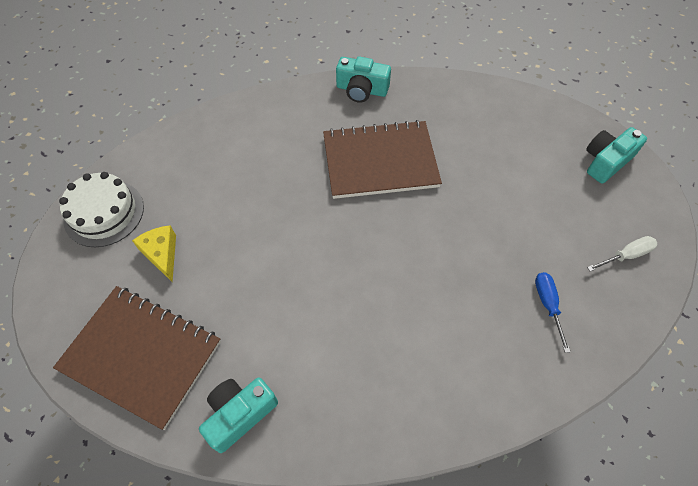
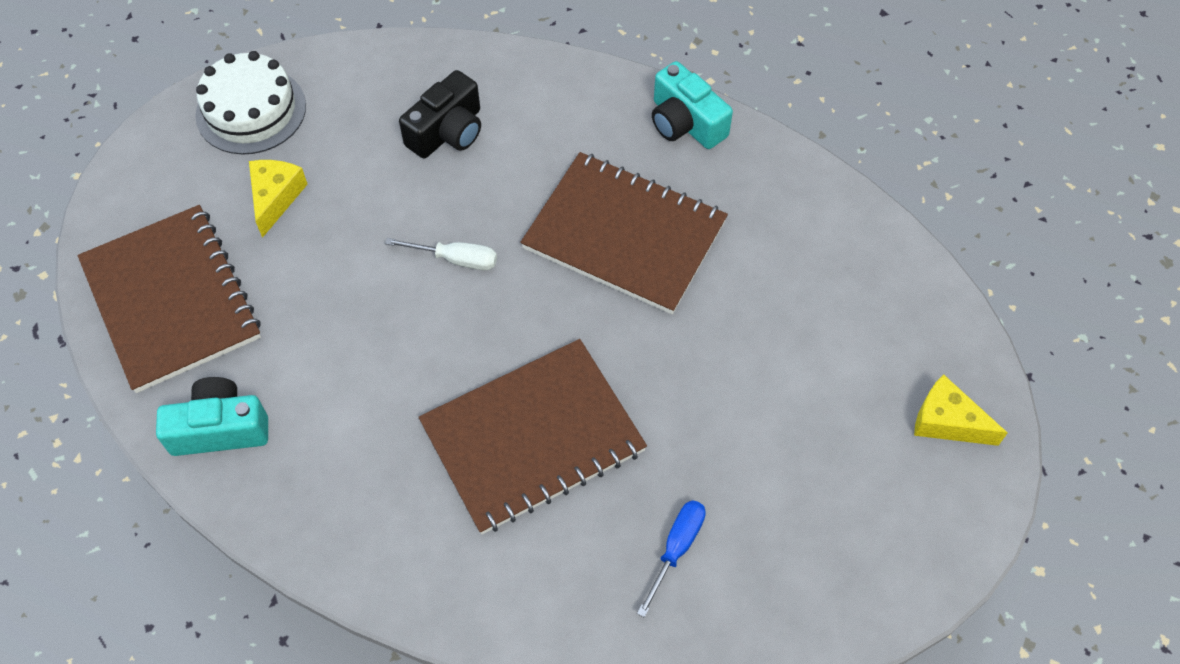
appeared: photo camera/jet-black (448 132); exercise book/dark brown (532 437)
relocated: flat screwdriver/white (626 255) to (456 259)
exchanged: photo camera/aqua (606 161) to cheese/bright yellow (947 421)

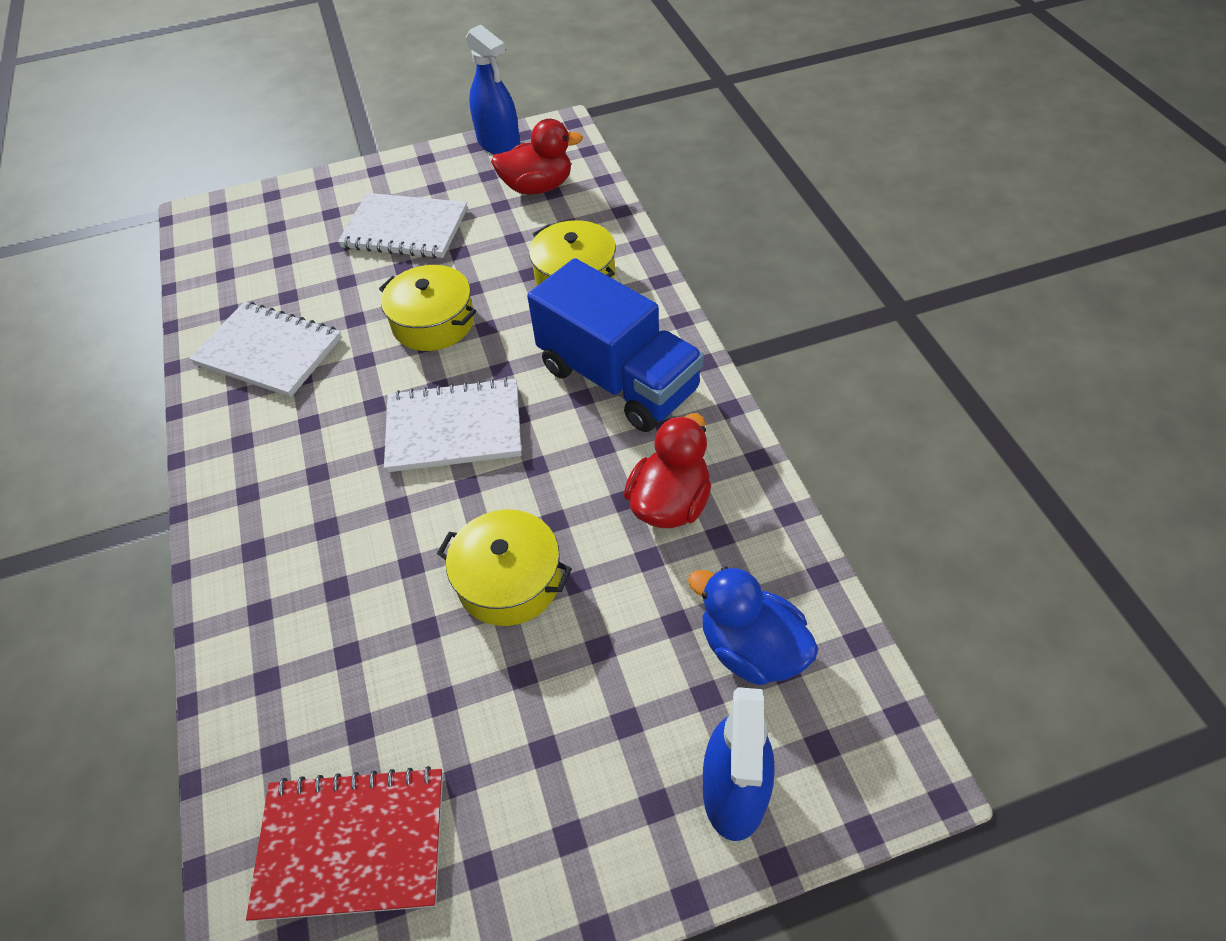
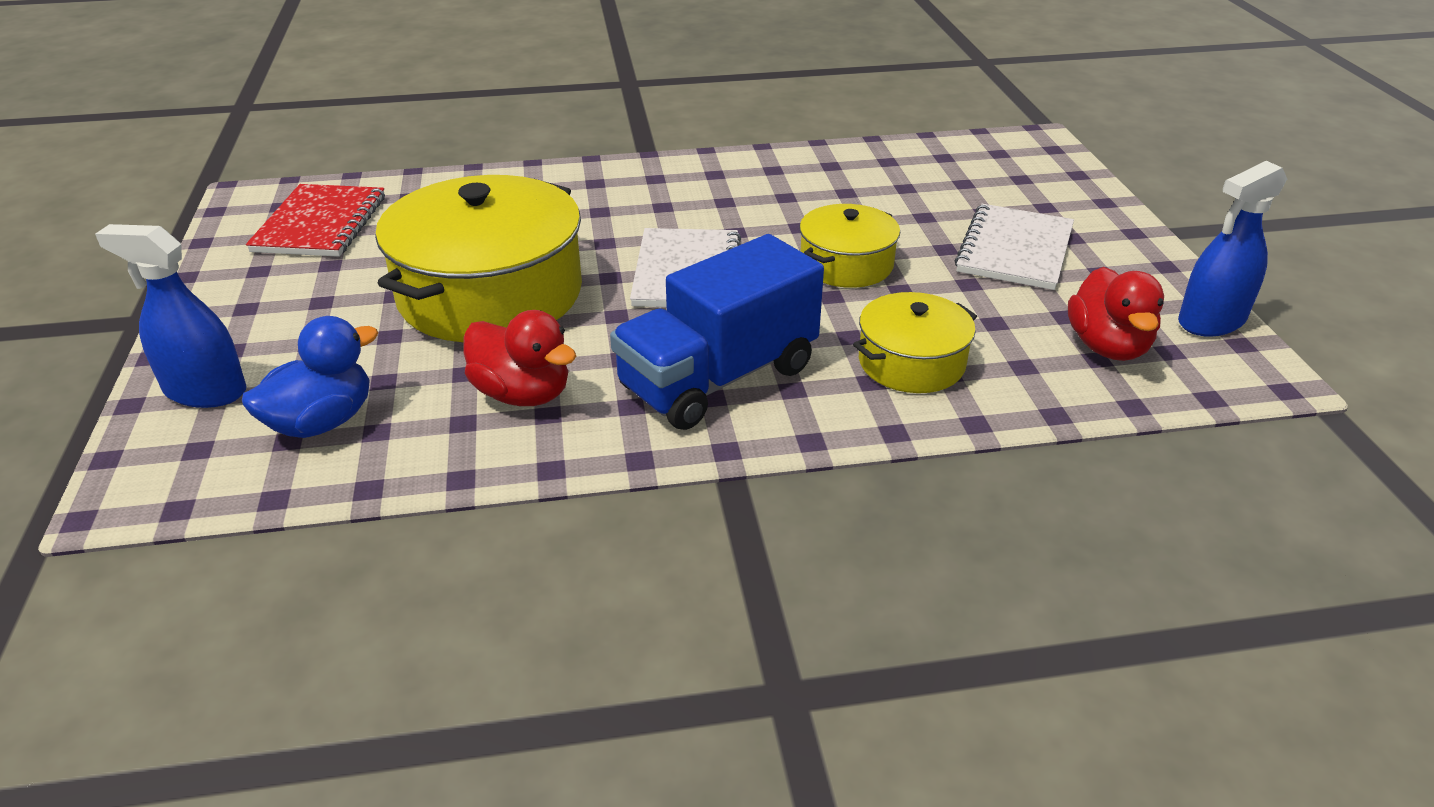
missing: exercise book/white (269 351)
size: cooking pot/bright yellow (509 580) = (490 293) x1.88

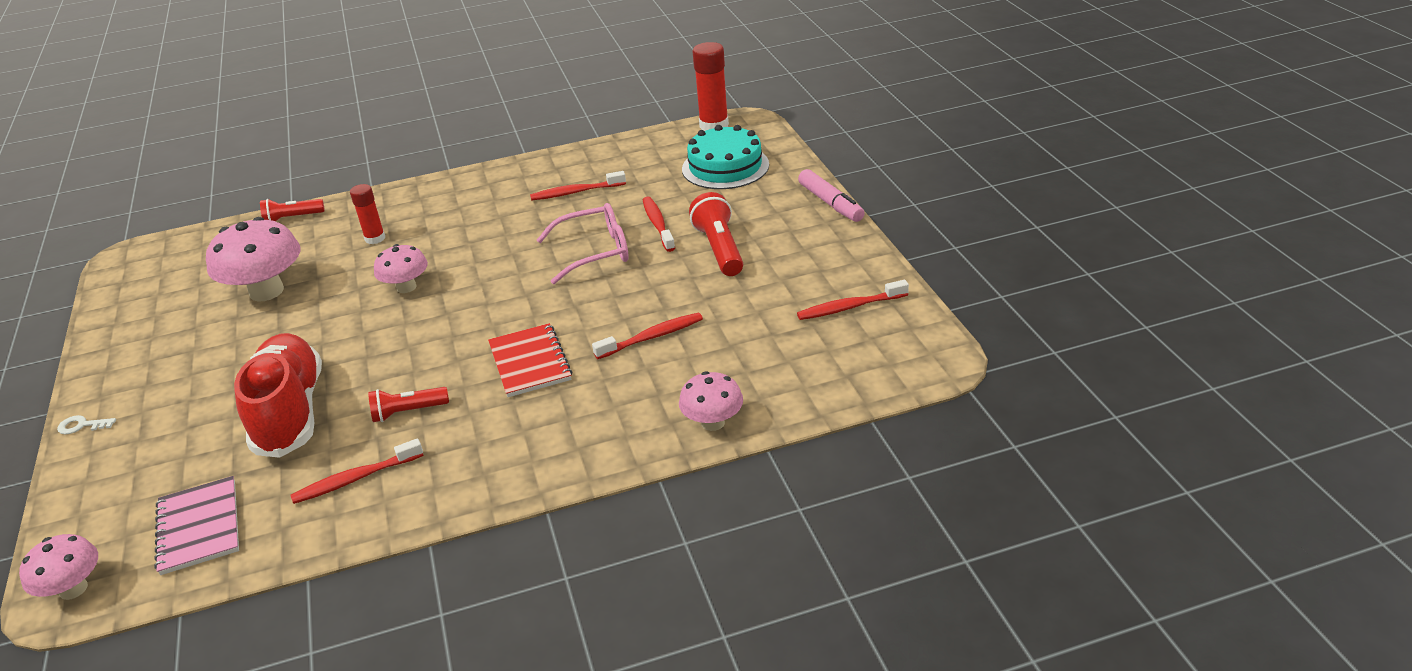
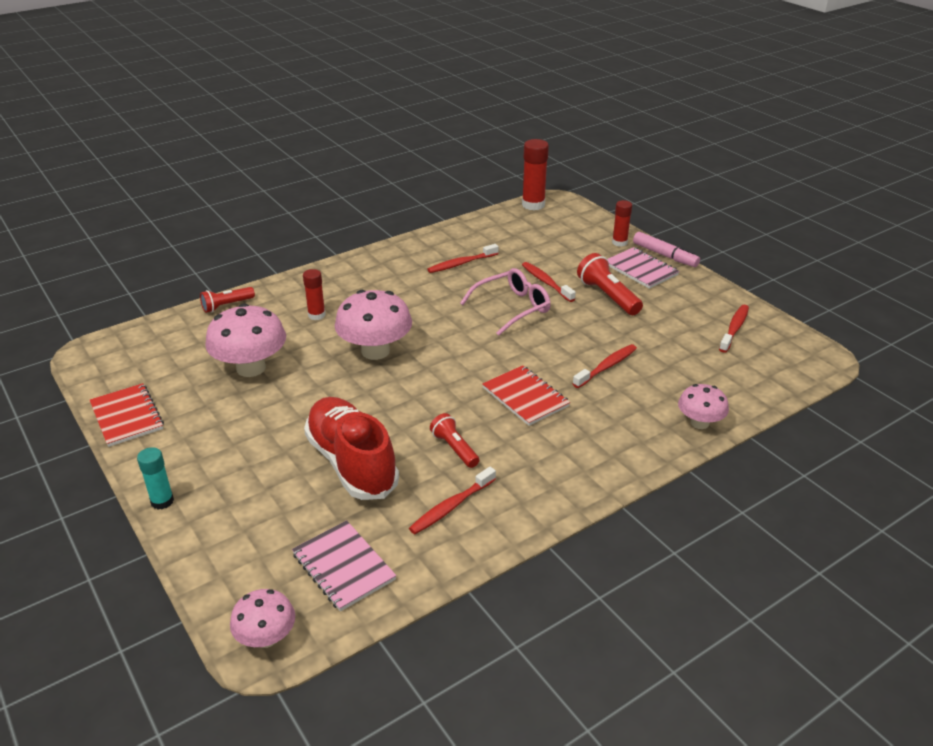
missing: gateau/aqua (725 167)
appeared: exercise book/crimson (127 416); exercise book/pink (641 269); glue/crimson (619 242)
exchanged: key/white (82 425) to glue/aqua (162 501)
spun: flashlight/crimson (408 412) = (454 448) 90 degrees clockwise; dental brush/crimson (849 307) = (734 328) 150 degrees clockwise
size: fungus/pink (406 287) = (375 351) x1.71

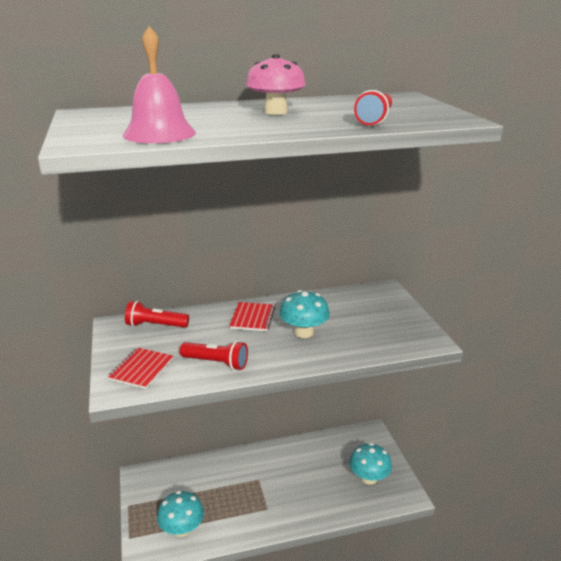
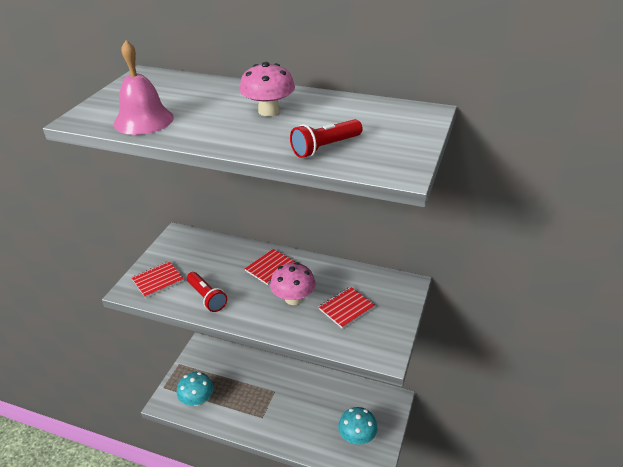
missing: flashlight/crimson (155 325)
appeared: exercise book/crimson (346 308)
colour: fungus/aqua (304 332) to fungus/pink (293 298)

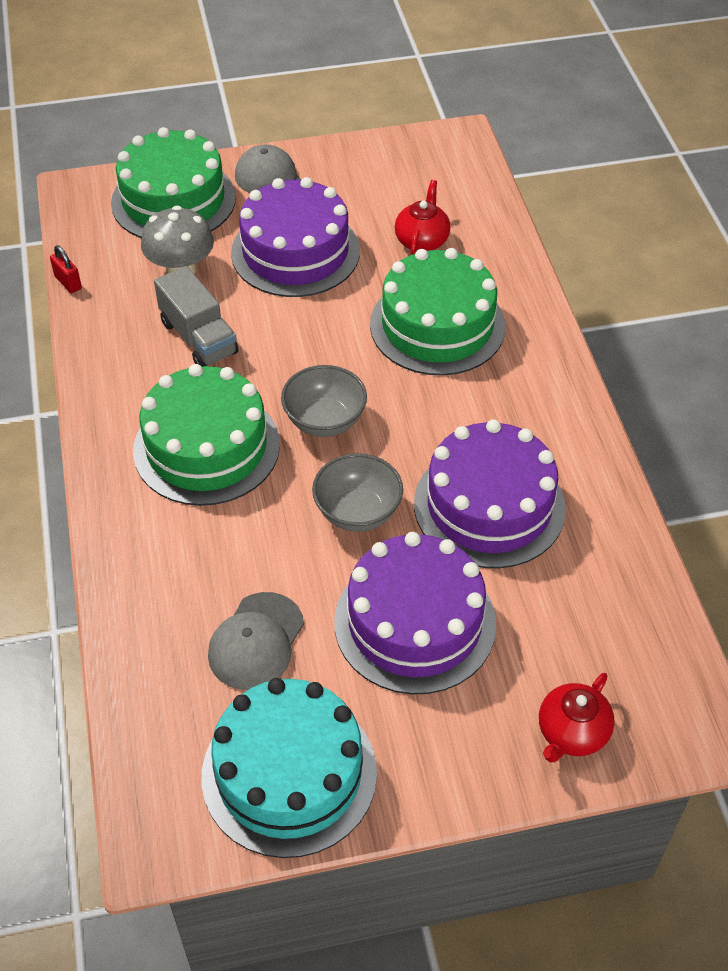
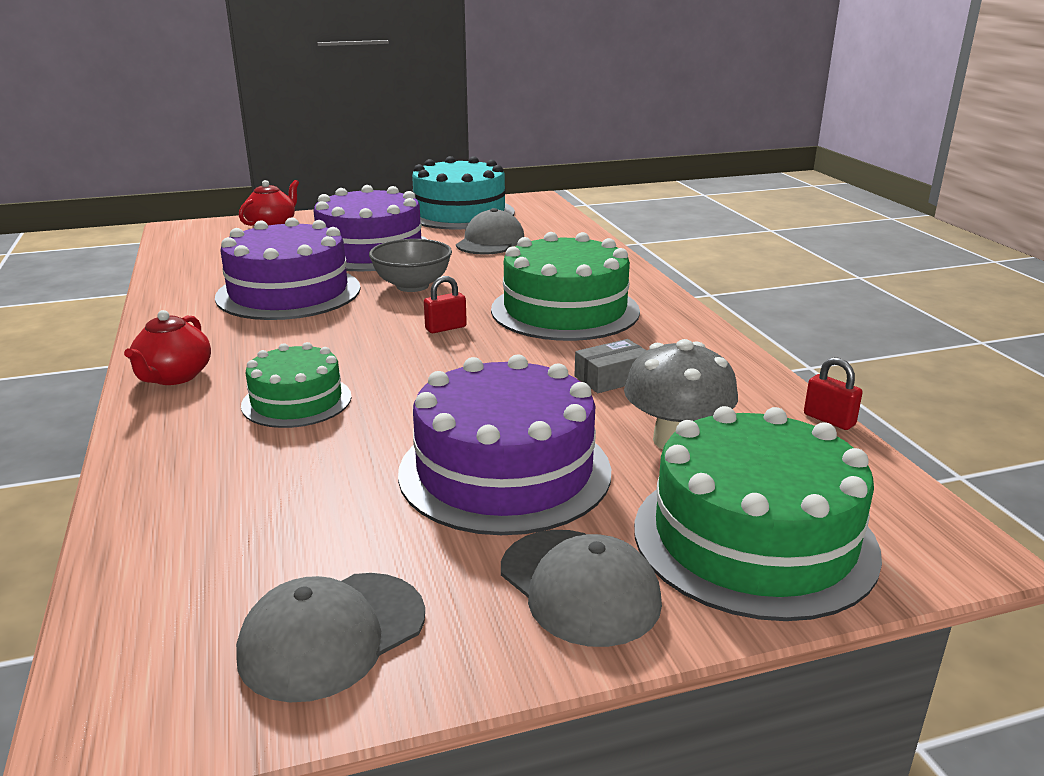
appeared: cap/gray (332 635)
relocated: china teapot/crimson (422 240) to (174 377)
exchanged: lorry/gray (199 338) to parcel/gray (612 378); bowl/gray (324 421) to lock/crimson (446 328)
size: gateau/green (437 325) = (296 401) x0.58

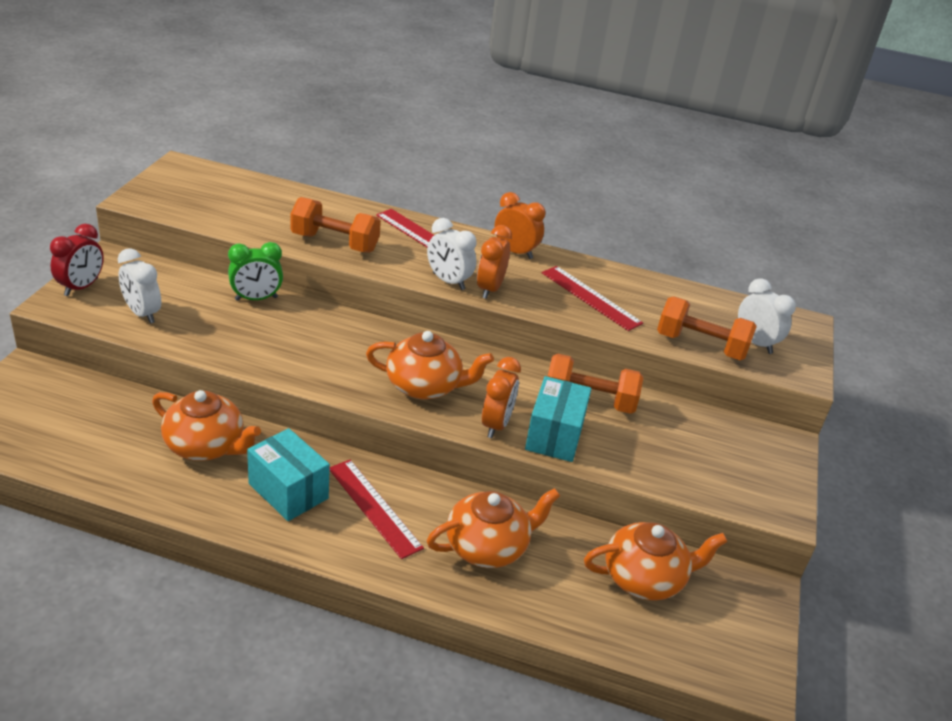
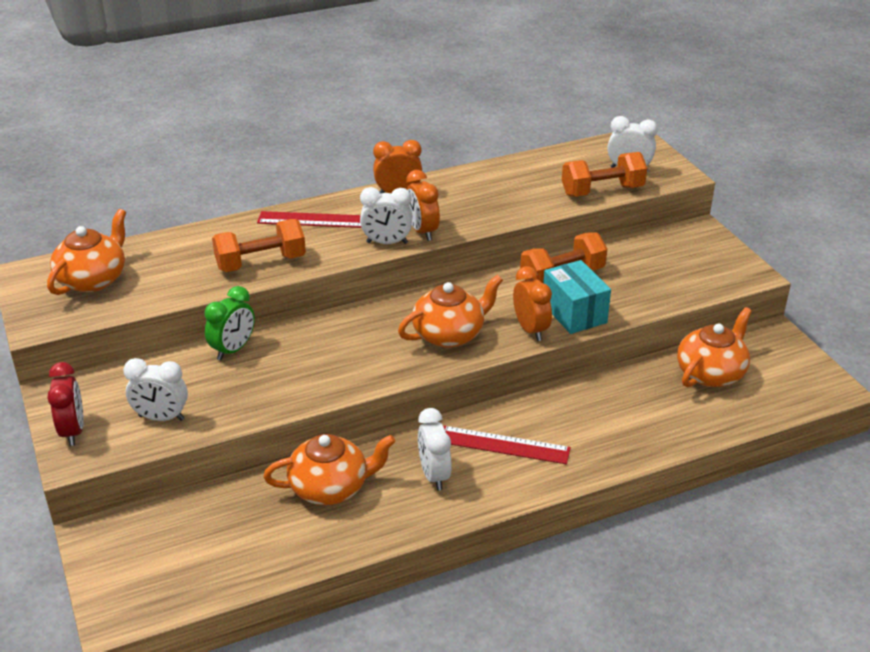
missing: measuring stick/crimson (591 297)
relocated: china teapot/orange (488 547) to (93 279)
exchanged: parcel/aqua (288 491) to alarm clock/white (434 475)

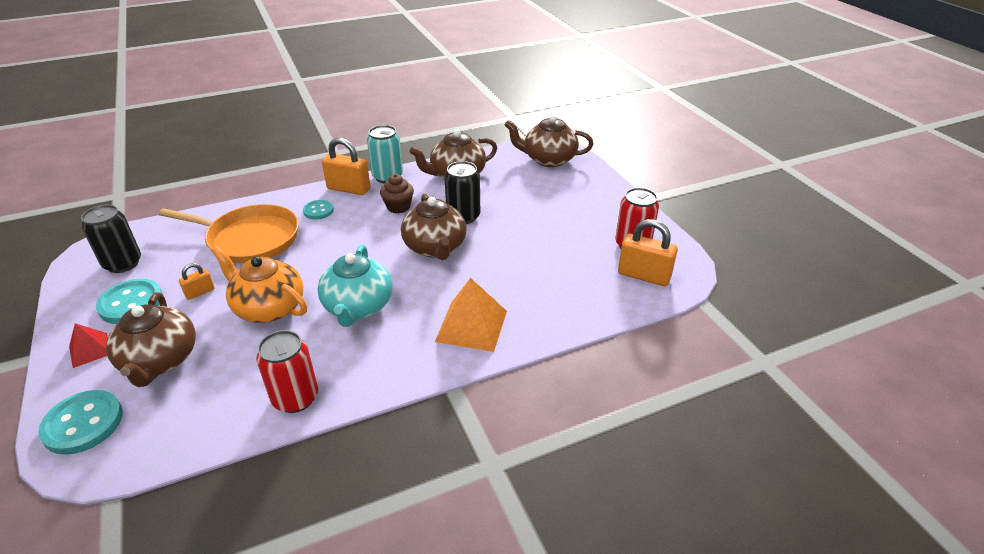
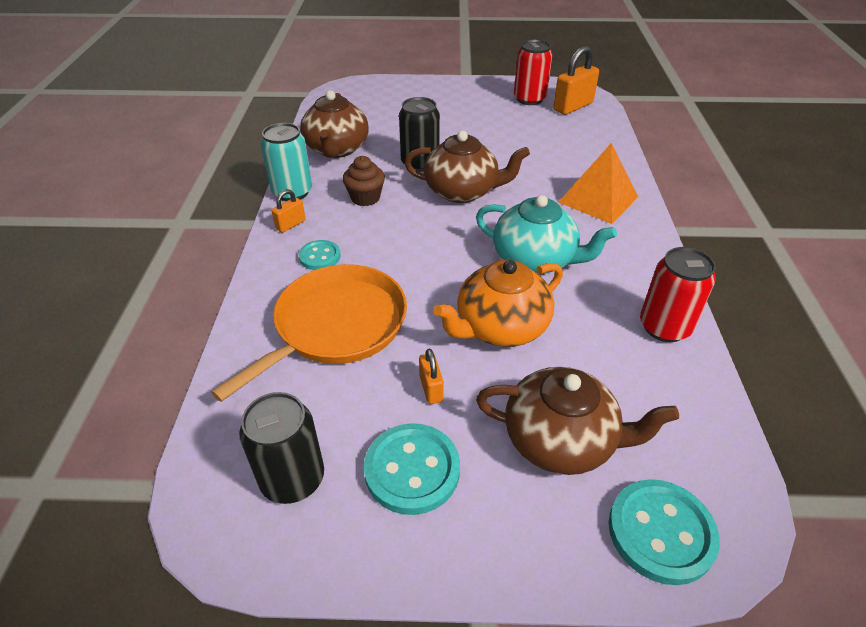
missing: solid pyramid/crimson (90 350); china teapot/dark brown (548 159)
size: lock/orange (348 189) = (290 225) x0.53

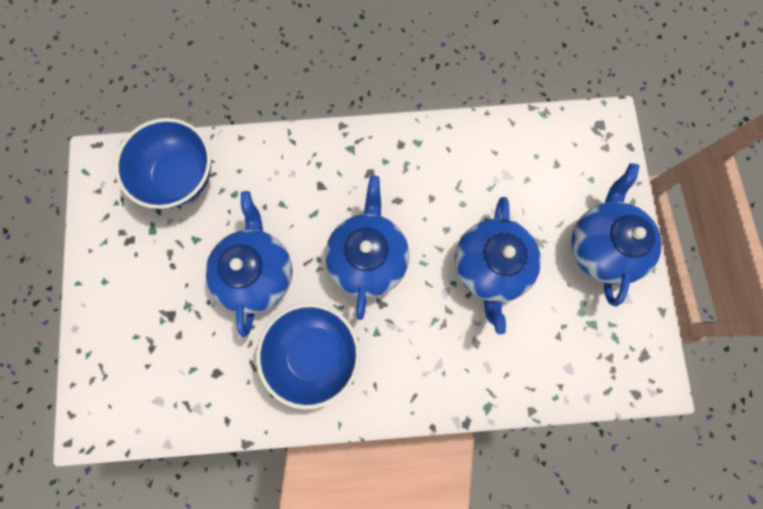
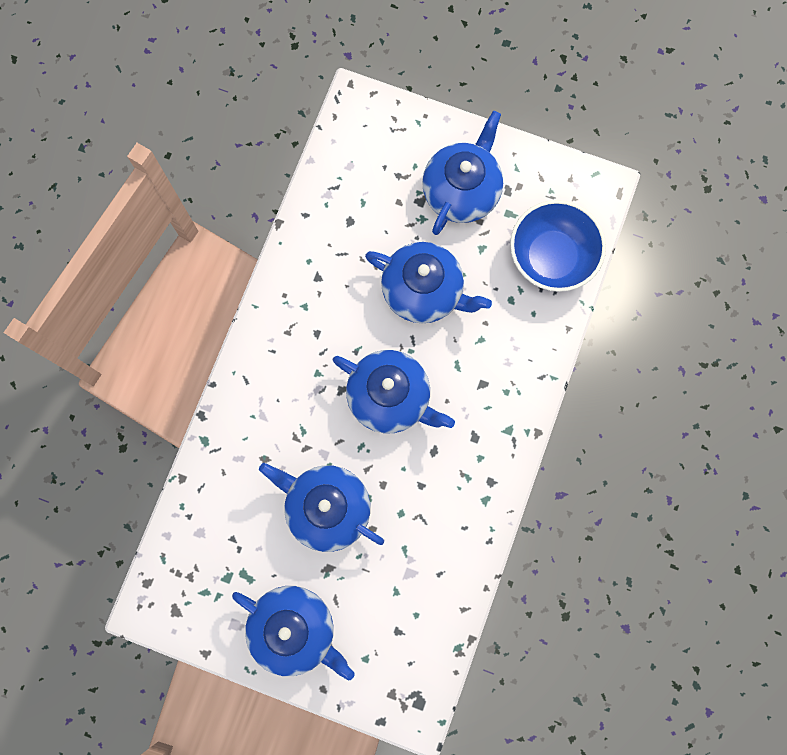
missing: bowl/cobalt (314 353)
appeared: china teapot/cobalt (462 191)

